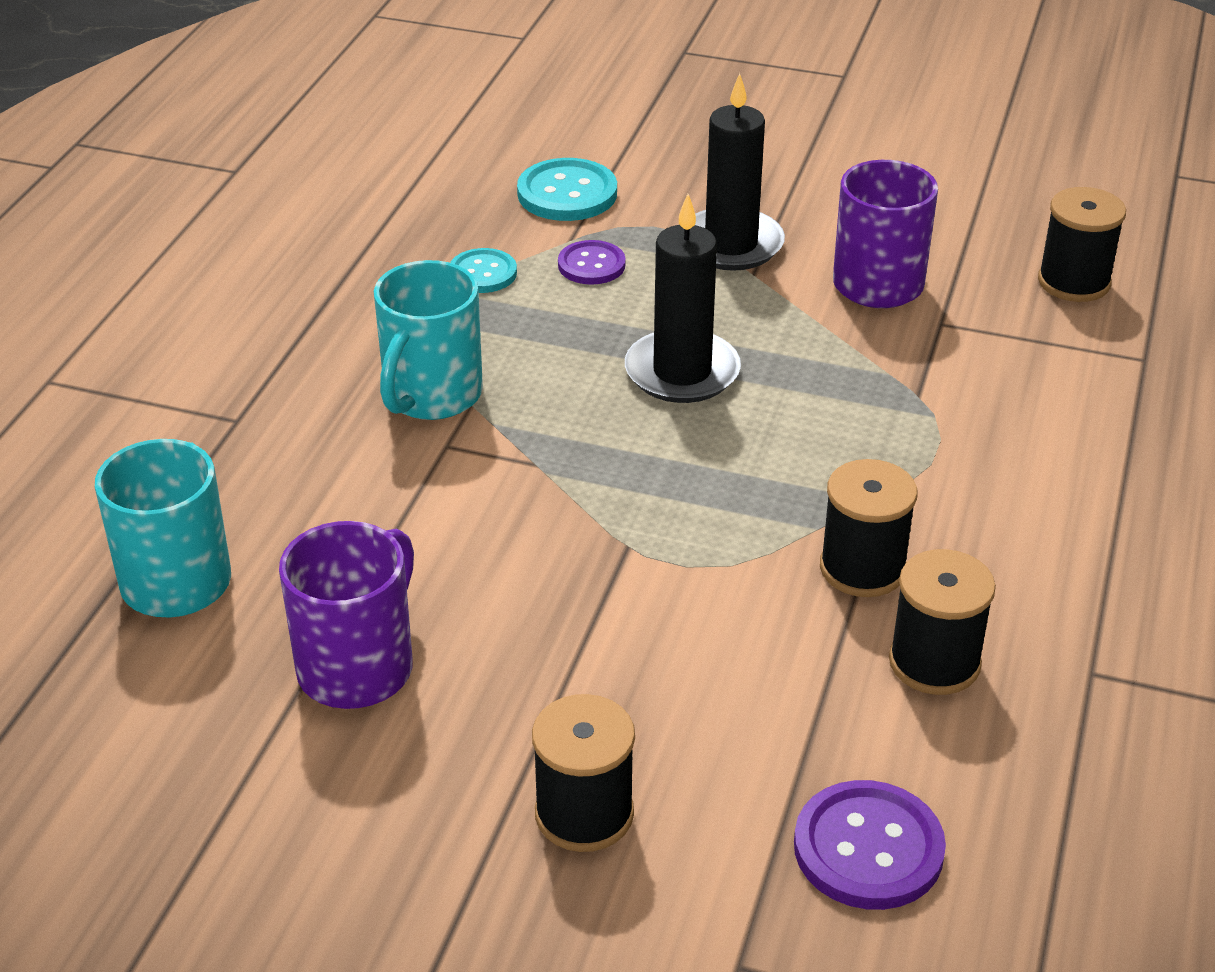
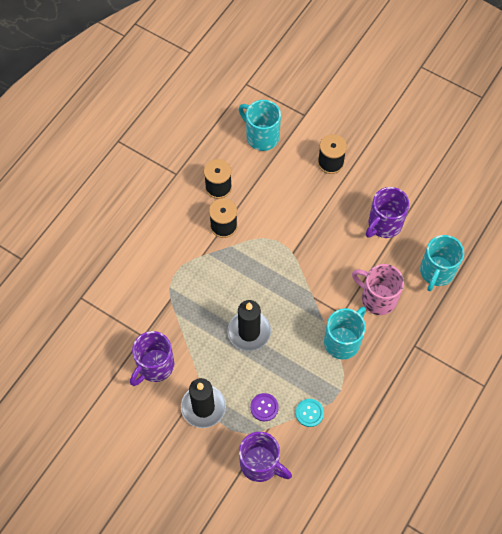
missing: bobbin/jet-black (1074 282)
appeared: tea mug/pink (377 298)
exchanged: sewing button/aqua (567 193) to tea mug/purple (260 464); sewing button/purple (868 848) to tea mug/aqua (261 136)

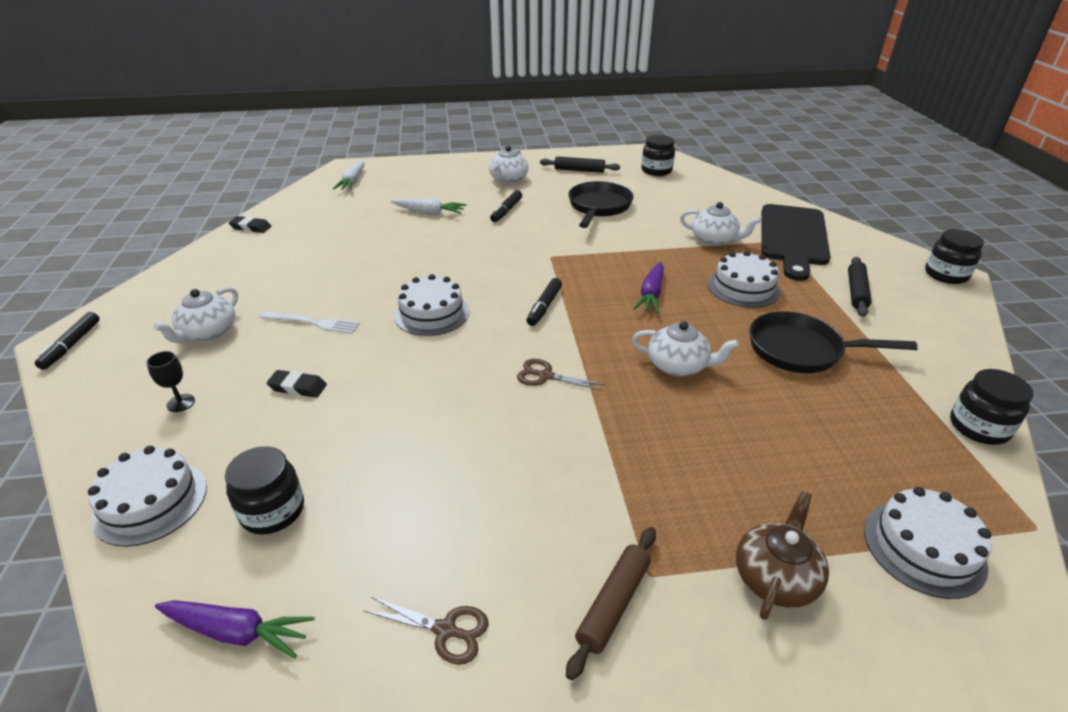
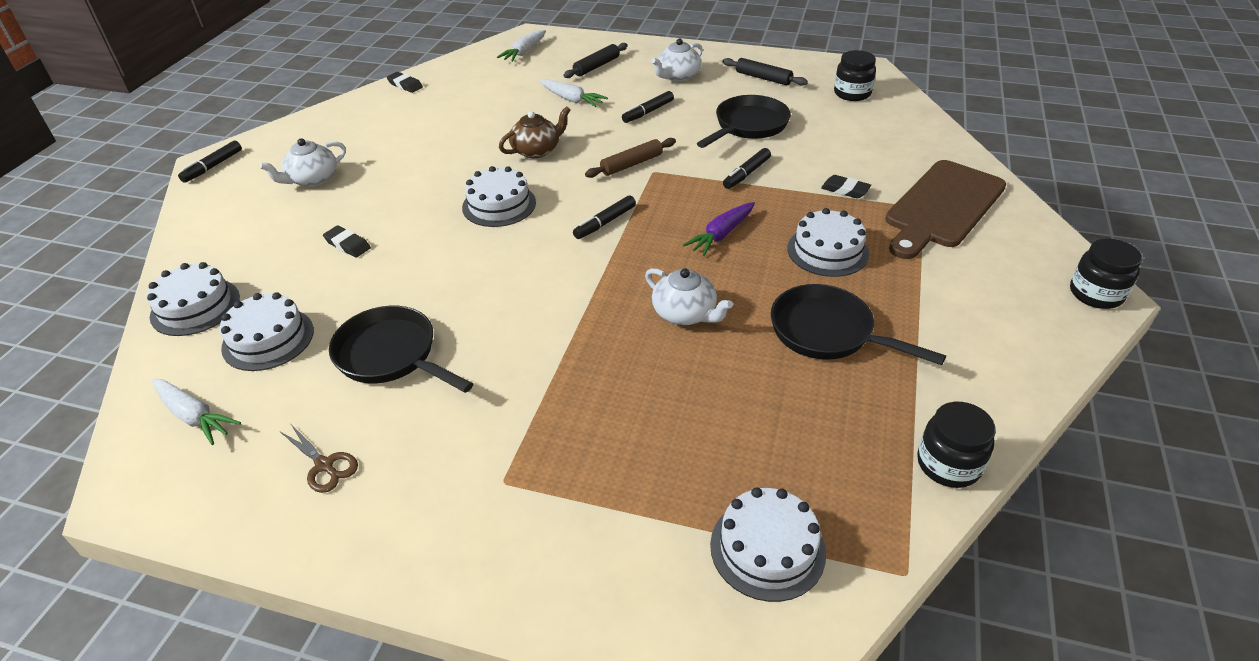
missing: chalice/jet-black (181 403); fork/white (312 322); pair of scissors/dark brown (545 376)
appeared: pan/jet-black (391 355); marker pen/jet-black (746 174)
relocated: pastry roller/dark brown (613 604) to (631 164); china teapot/dark brown (775 577) to (537 150); pastry roller/jet-black (856 292) to (596 66)
exchanged: jam jar/jet-black (273 511) to gateau/white (268 339); china teapot/white (714 240) to pencil eraser/jet-black (845 190)
colour: carrot/purple (236 632) to carrot/white (194 416); bread board/jet-black (793 237) to bread board/dark brown (942 207)

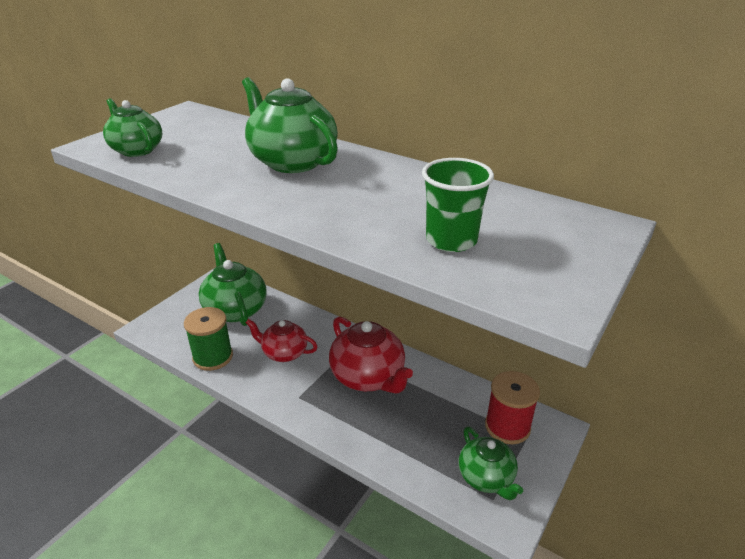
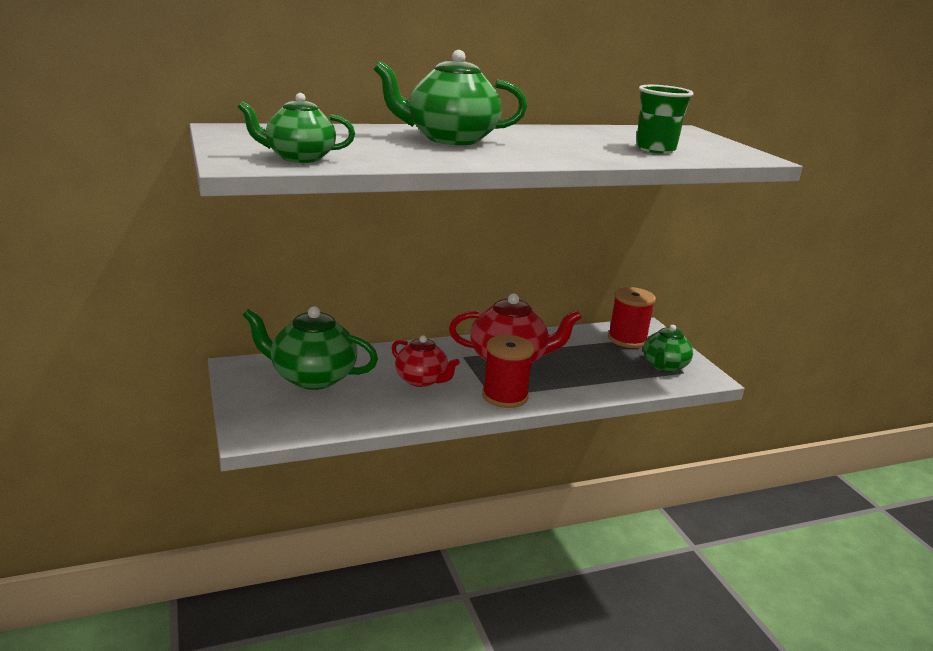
missing: bobbin/green (213 357)
appeared: bobbin/crimson (505 396)
spun: china teapot/crimson (284 353) = (422 380) 105 degrees counterclockwise; china teapot/green (486 478) = (664 366) 105 degrees clockwise

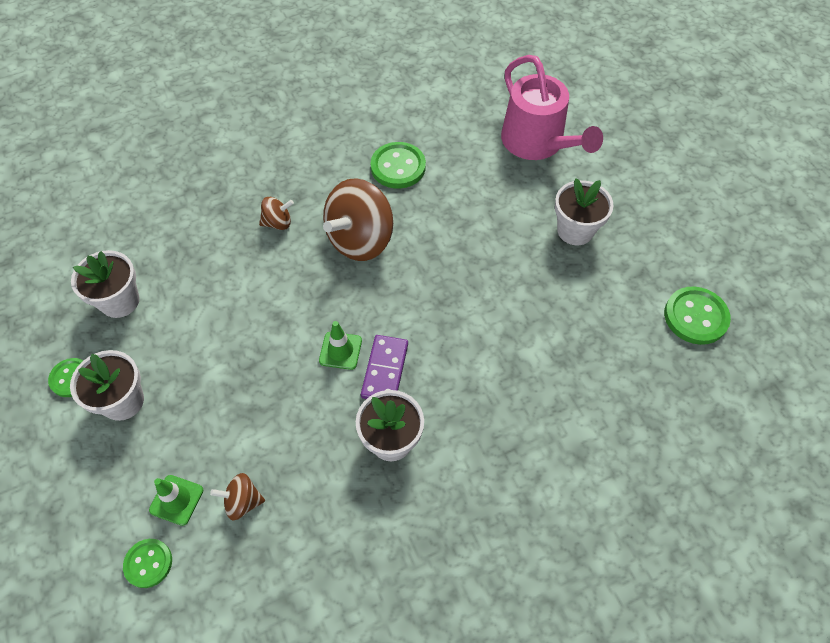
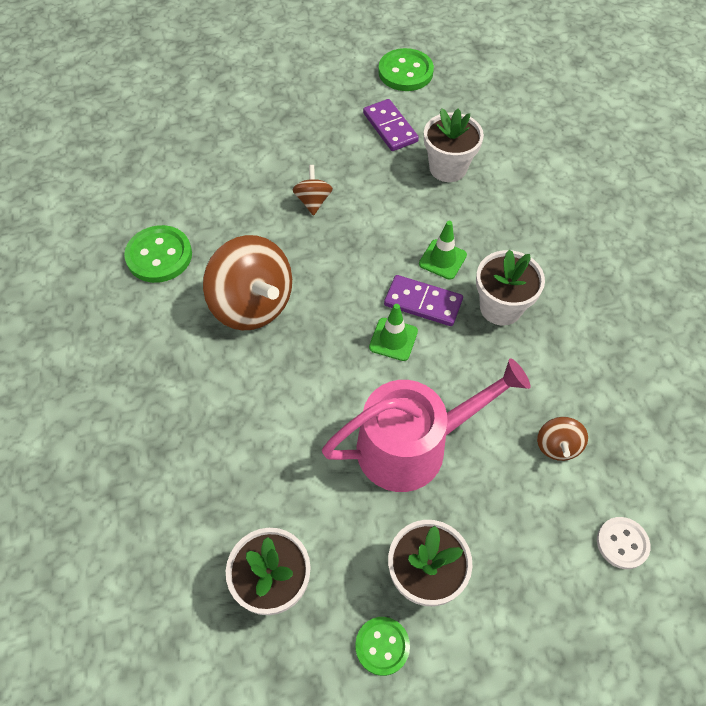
appeared: domino tile/purple (390 127)
relocated: safety cone/green (176 500) to (442 259); whirligig/dark brown (278 223) to (313 201); watering pot/pink (537 143) to (412 445); flower pot/white (575 230) to (448 168)
colour: sewing button/green (148 563) to sewing button/white (622 543)

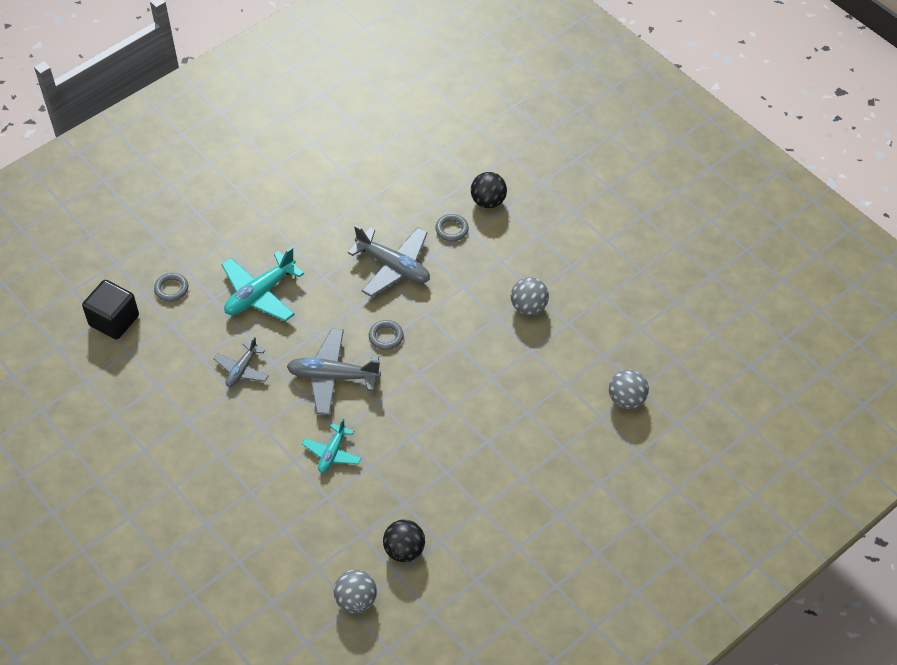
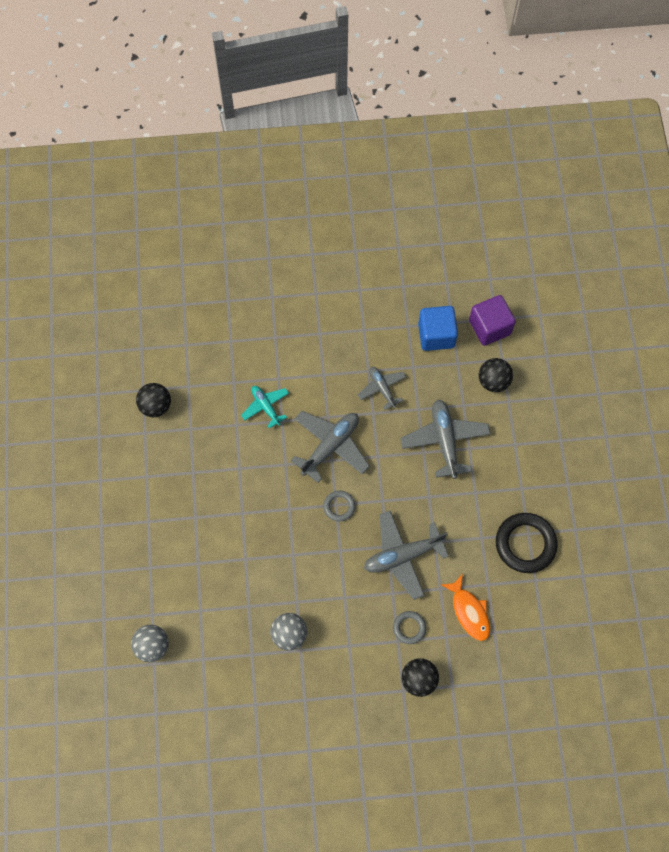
missing: play ball/gray (356 600)
appeared: cube/cobalt (436 335); fish figure/orange (469 612); torus/jet-black (525 544)
exchanged: torus/gray (171 289) to play ball/jet-black (493 381)
colour: cube/jet-black (114 320) to cube/purple (489 327); plane/aqua (260 294) to plane/gray (445 440)

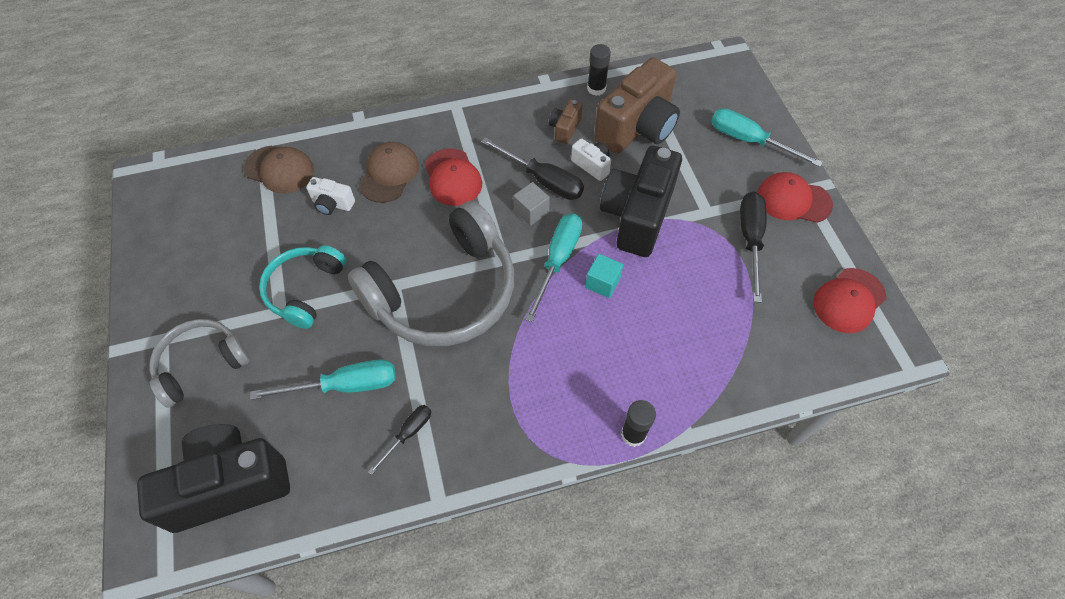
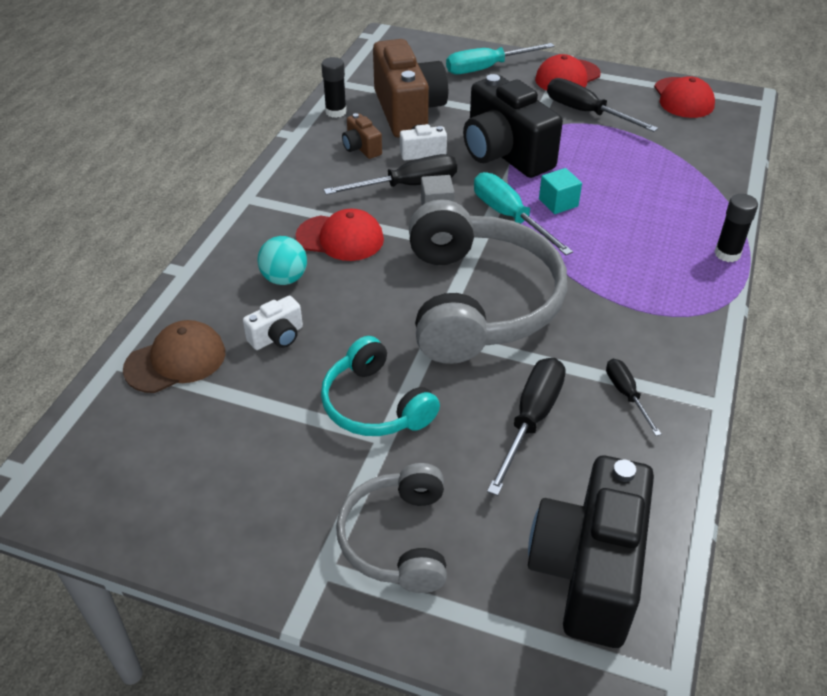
exchanged: cap/dark brown (389 174) to play ball/aqua (284 278)
colour: flat screwdriver/aqua (345 386) to flat screwdriver/jet-black (531 420)

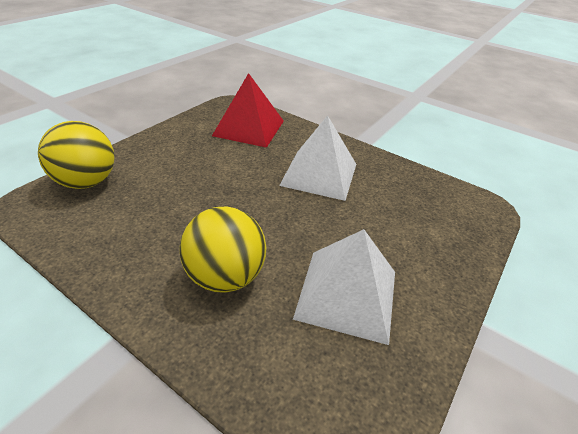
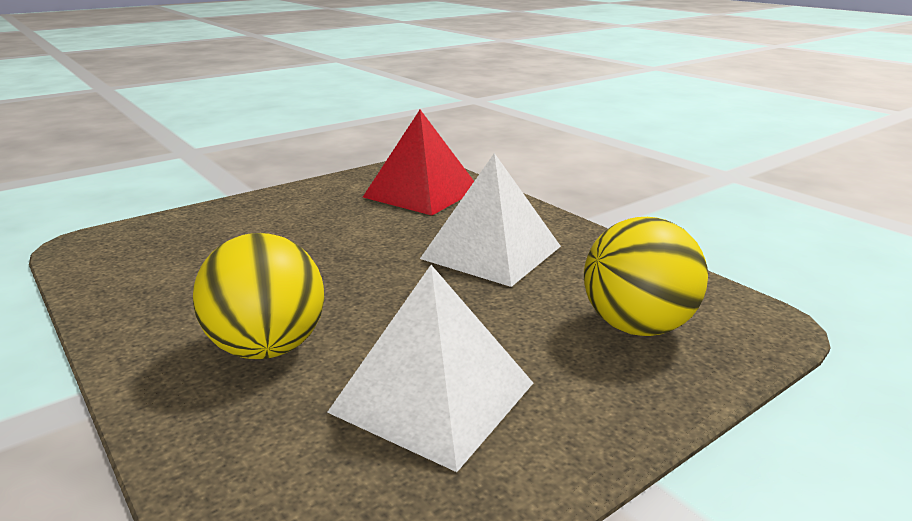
relocated: play ball/bright yellow (87 182) to (637 326)

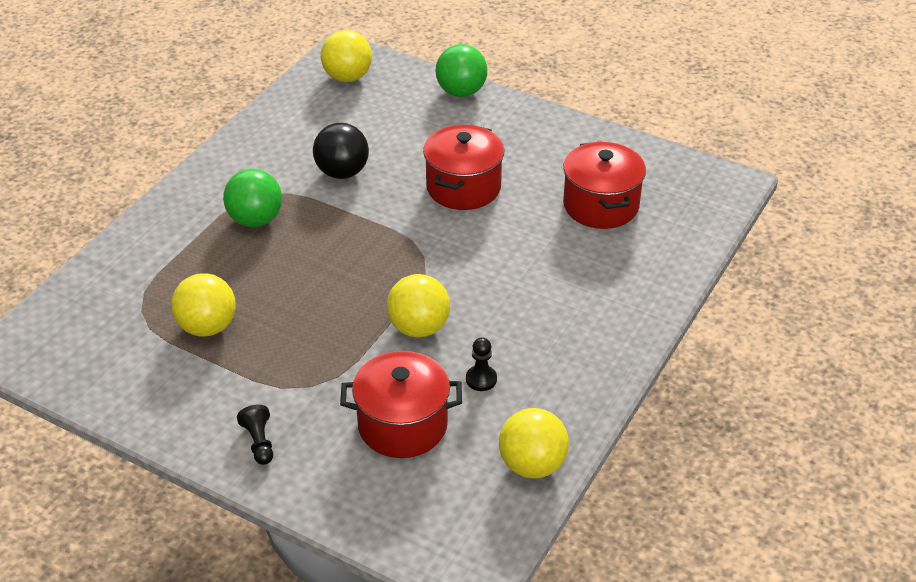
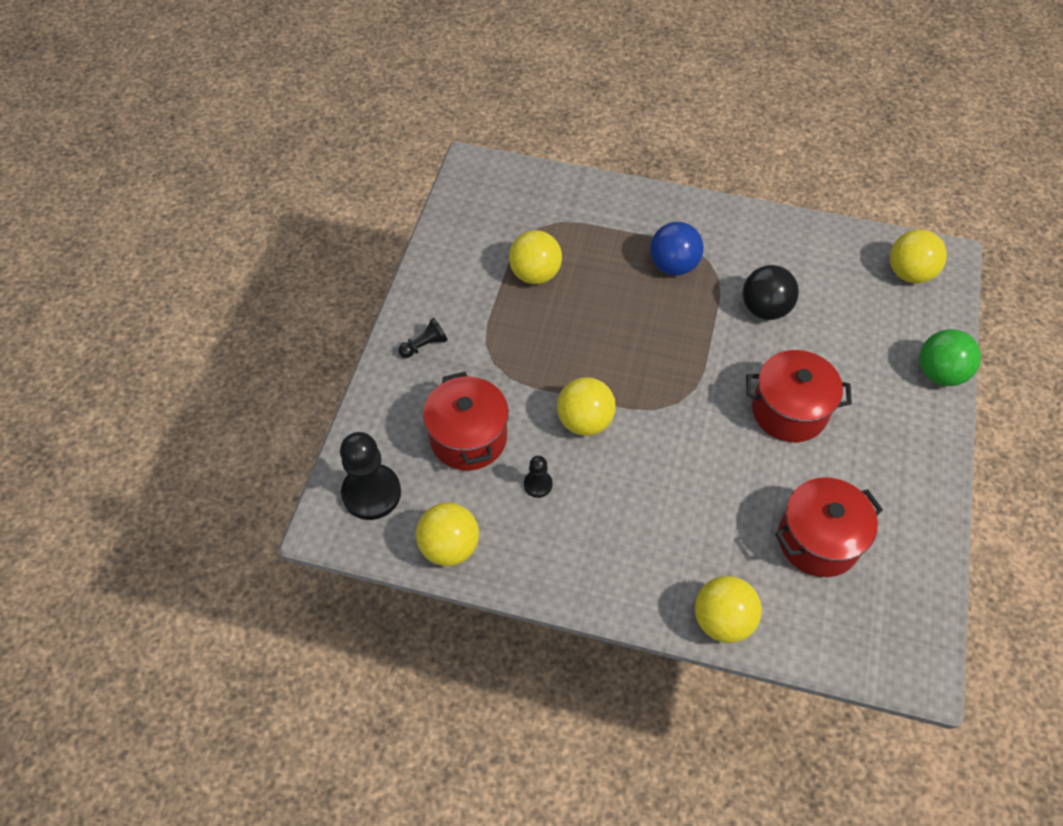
appeared: pawn/jet-black (371 493); play ball/bright yellow (722 620)
colour: play ball/green (255 220) to play ball/cobalt (673 265)

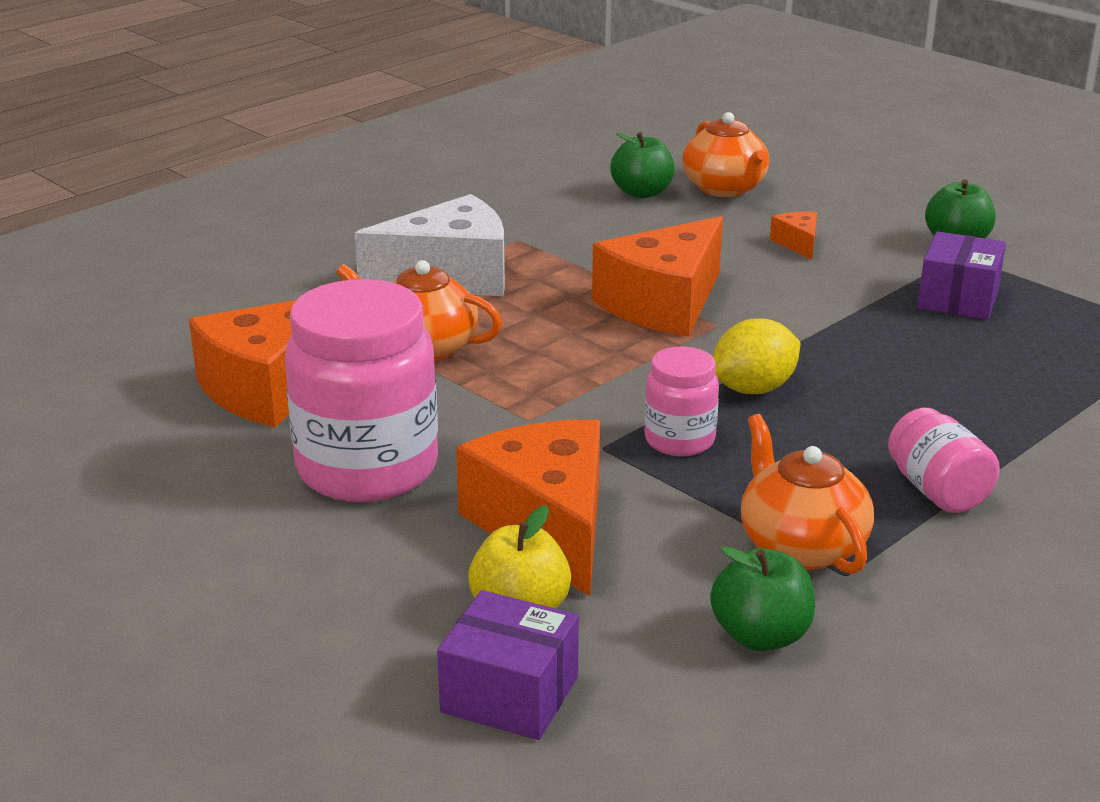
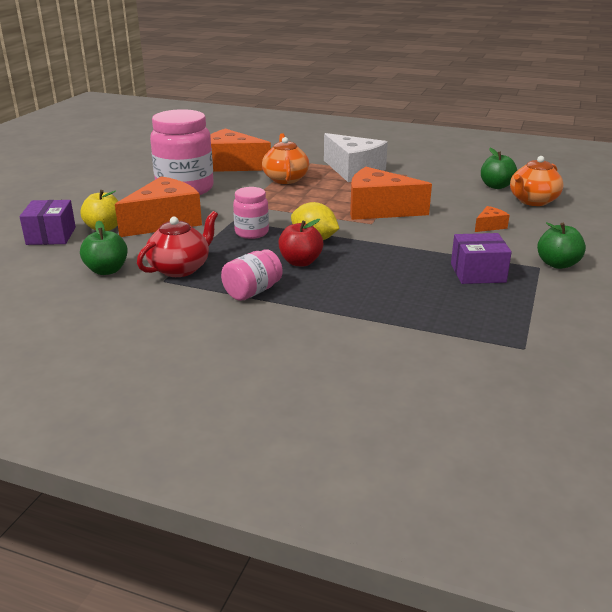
appeared: toy apple/crimson (300 262)
colour: china teapot/orange (801 546) to china teapot/crimson (180 268)

